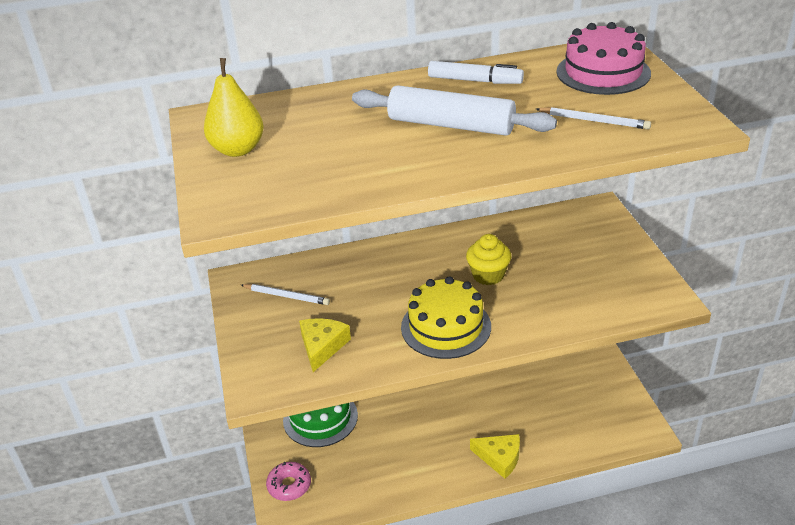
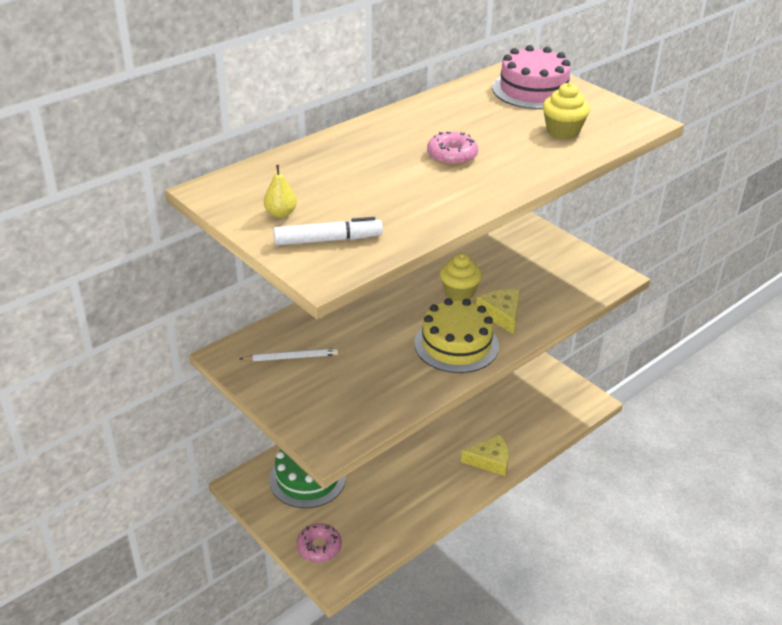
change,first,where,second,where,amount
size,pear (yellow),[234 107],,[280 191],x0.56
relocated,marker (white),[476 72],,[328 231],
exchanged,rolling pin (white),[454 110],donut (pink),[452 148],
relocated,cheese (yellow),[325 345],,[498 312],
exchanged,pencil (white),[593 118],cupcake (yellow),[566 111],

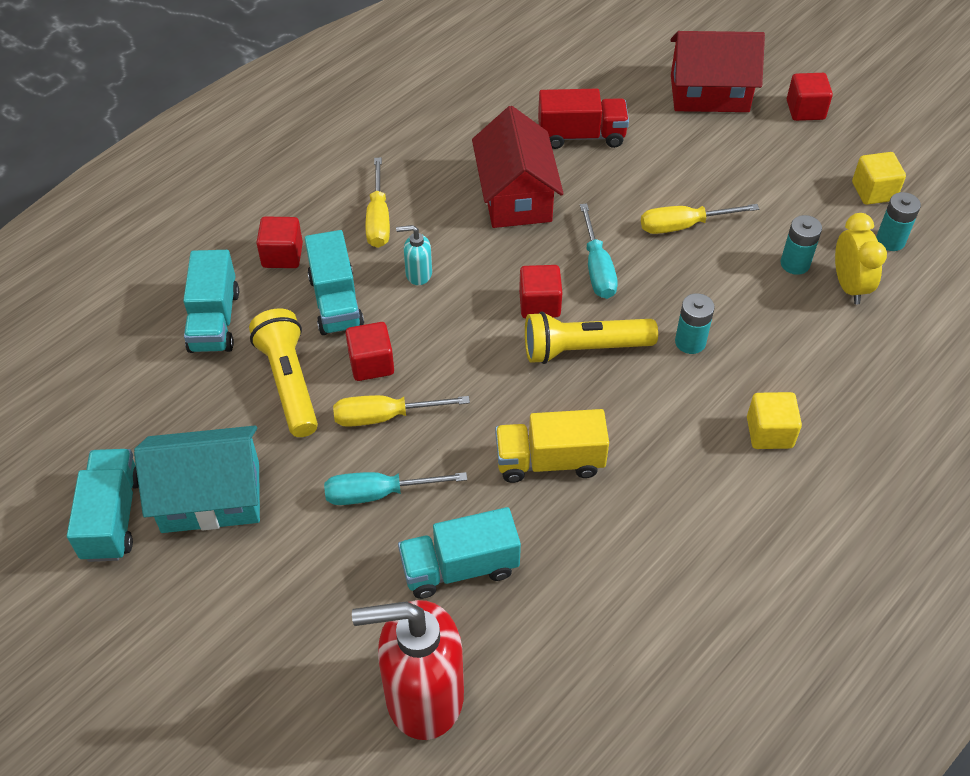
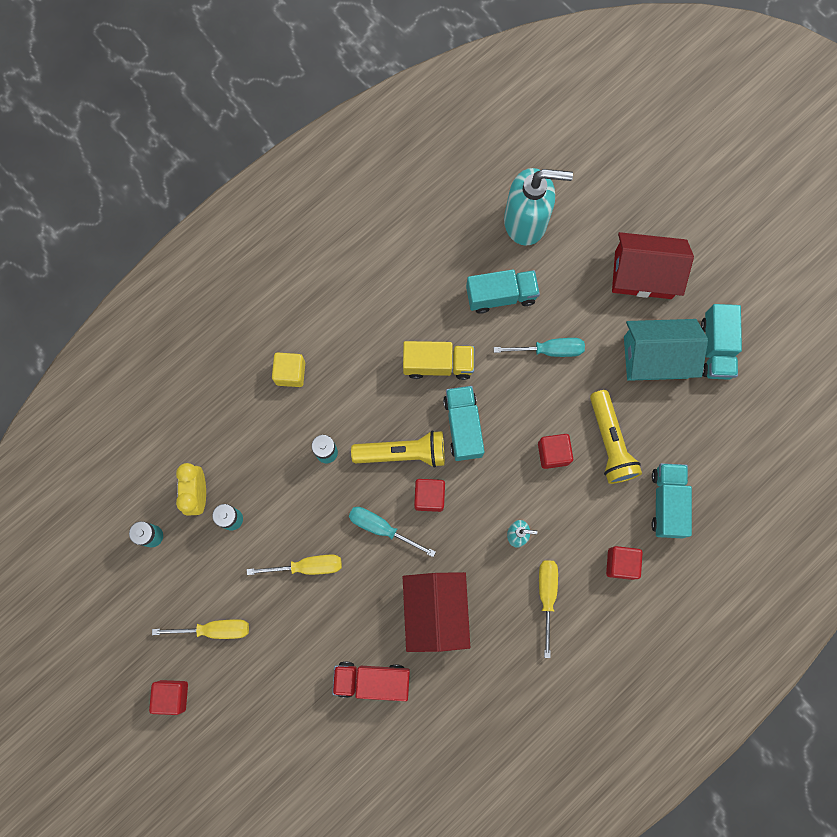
change,first,where,second,where,amount
relocated,screwdriver (yellow),[401 411],,[200 629],
spun,screwdriver (turquoise),[599 251],,[392 532],60 degrees counterclockwise
relocated,truck (turquoise),[334 282],,[464 423],
colour,soap dispenser (red),[408 670],soap dispenser (turquoise),[538 207],
relocated,house (red),[717 71],,[653 265],
missing,cube (yellow),[879 178],,,

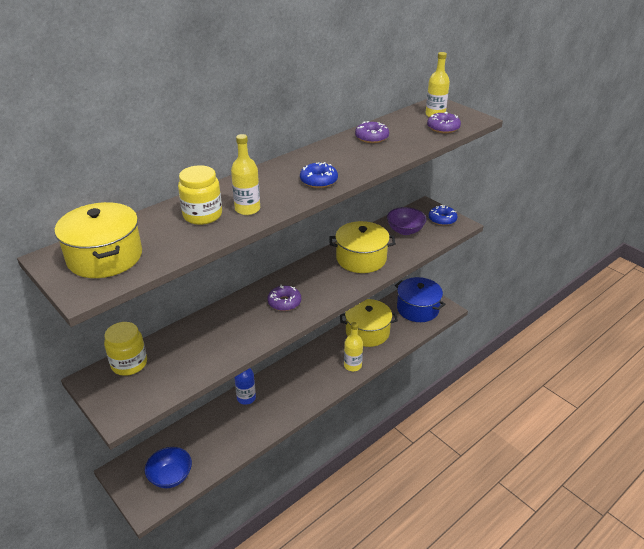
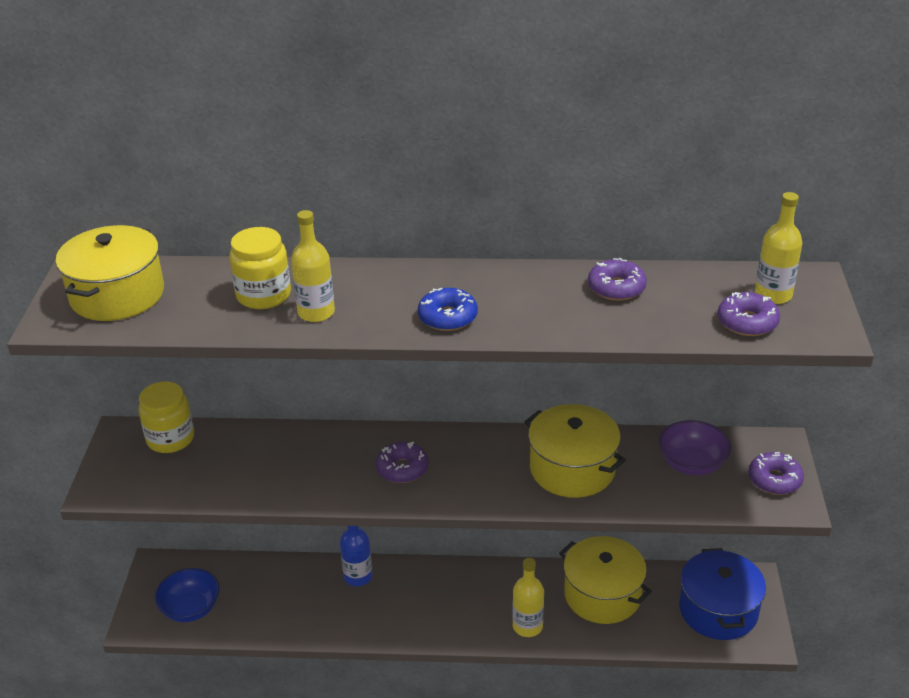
change,first,where,second,where,amount
colour,donut (blue),[443 215],donut (purple),[776 473],

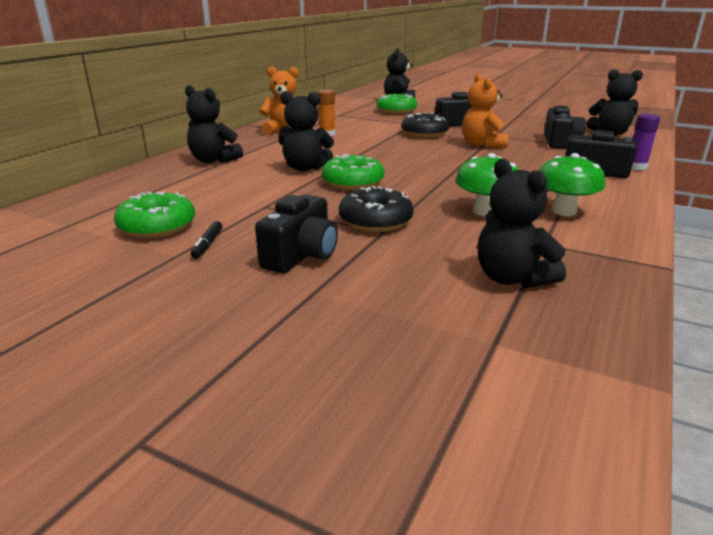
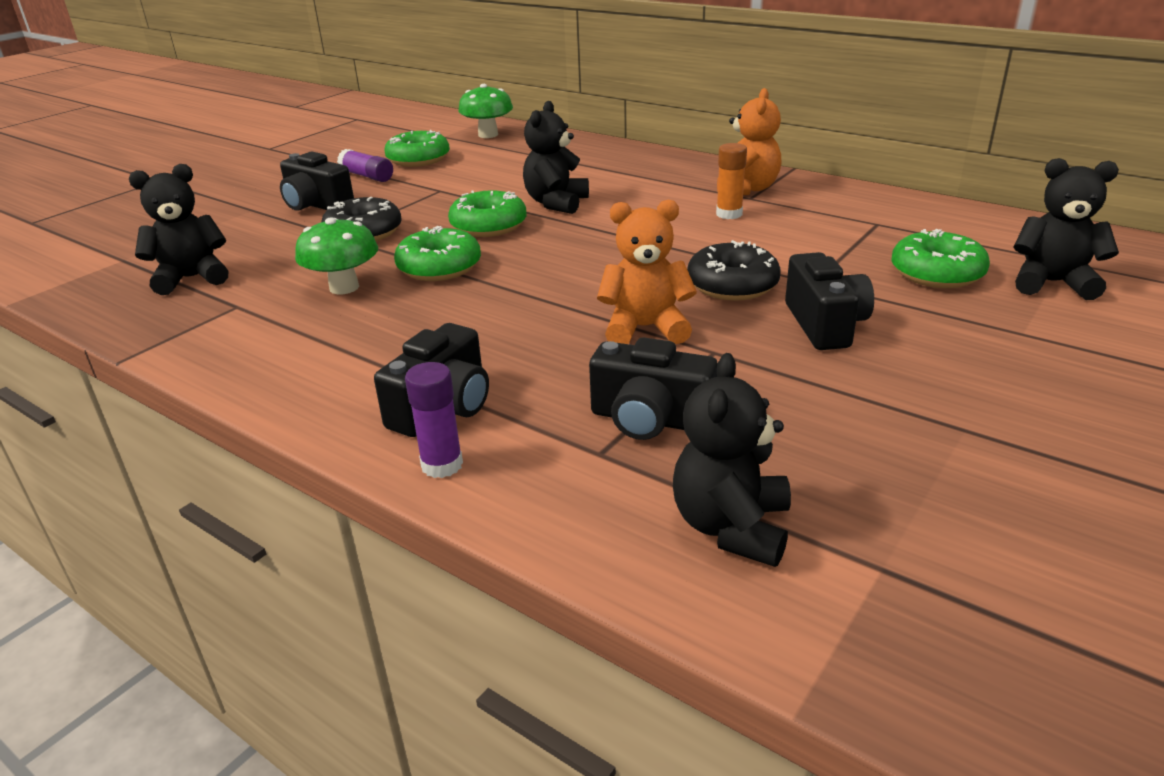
change,first,where,second,where,amount
exchanged,marker (black),[207 240],glue stick (purple),[365 165],
appeared,,,donut (green),[437 253],
relocated,mushroom (green),[572 184],,[485 111],
missing,teddy bear (black),[214 124],,,

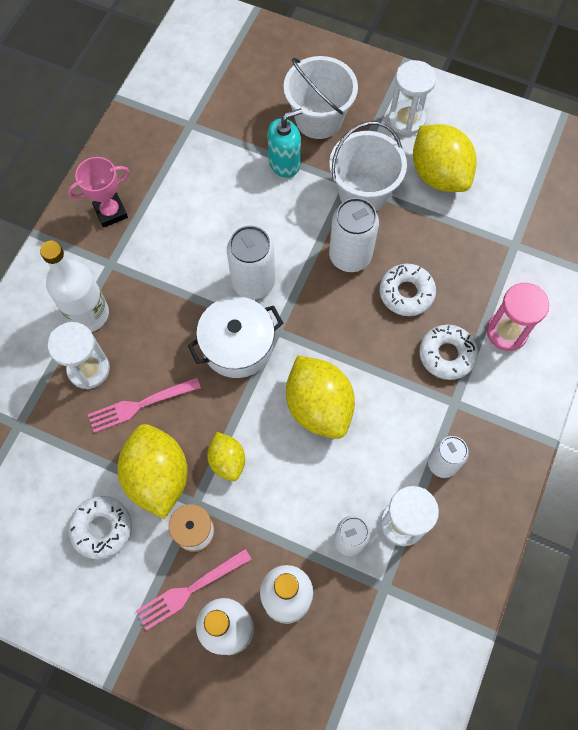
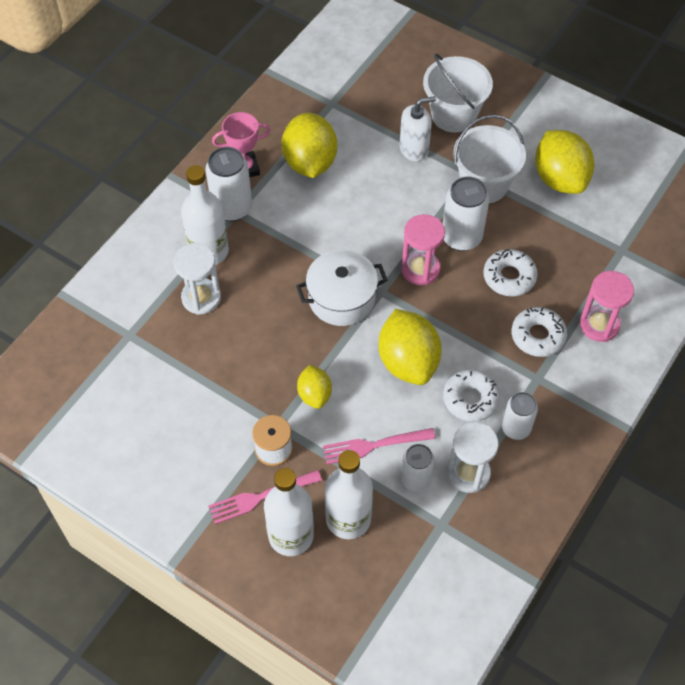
change,first,where,second,where,amount
relocated,can (white),[251 262],,[229 184],
relocated,lemon (yellow),[152 471],,[309 145],
relocated,fork (pink),[144 405],,[379 446],
colour,soap dispenser (turquoise),[285 143],soap dispenser (white),[418 129],
appeared,,,hourglass (pink),[423 249],
relocated,donut (white),[100 528],,[471 395],
missing,hourglass (white),[412 98],,,

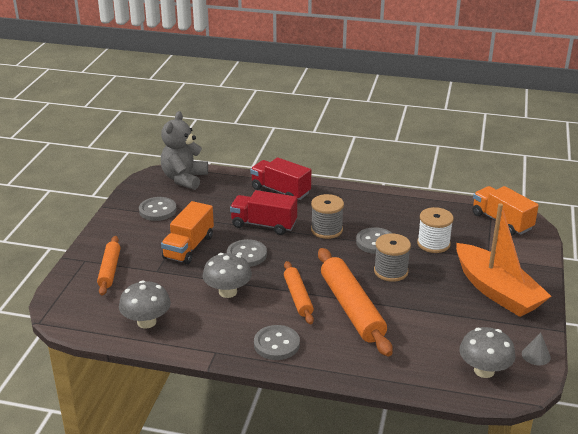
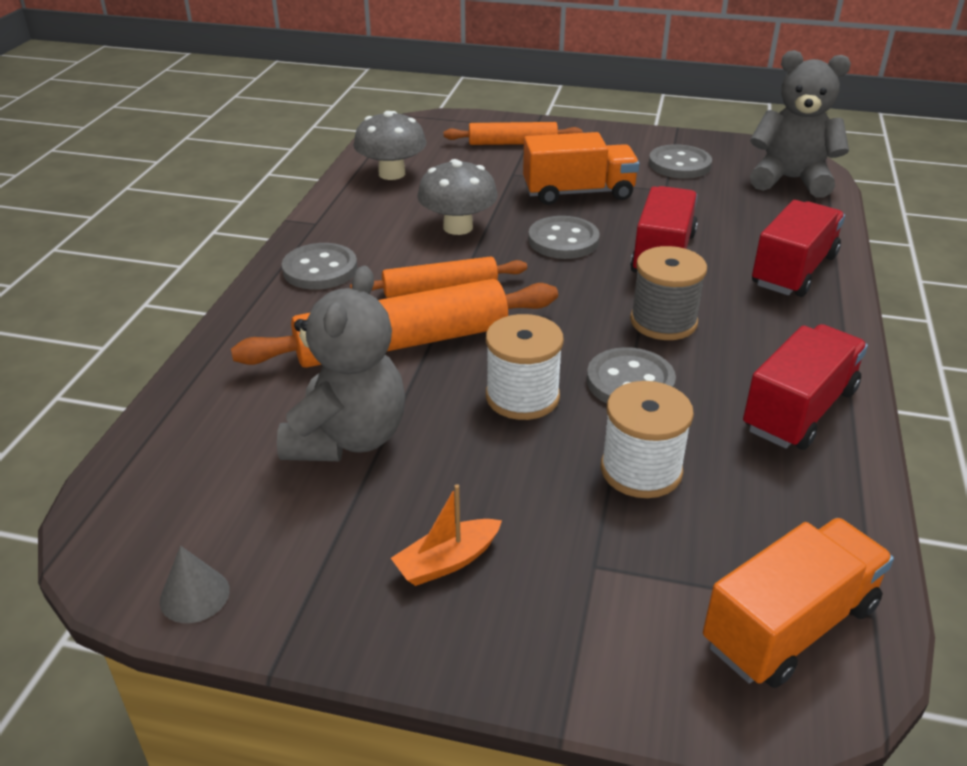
change,first,where,second,where,amount
appeared,,,teddy bear (grey),[341 363],
size,boat (orange),[503 260],,[446 535],x0.40
colour,spool (grey),[392 257],spool (white),[525 367],
spun,truck (orange),[187 232],,[581 168],150 degrees clockwise
appeared,,,truck (red),[805 387],
missing,mushroom (grey),[487 352],,,

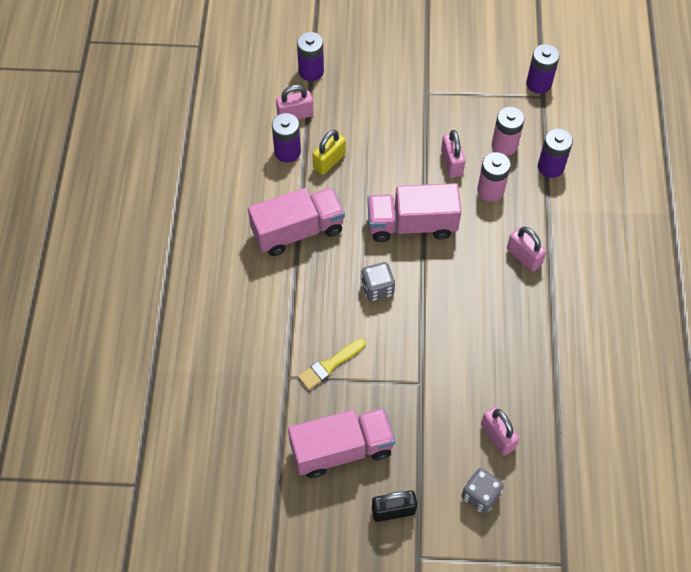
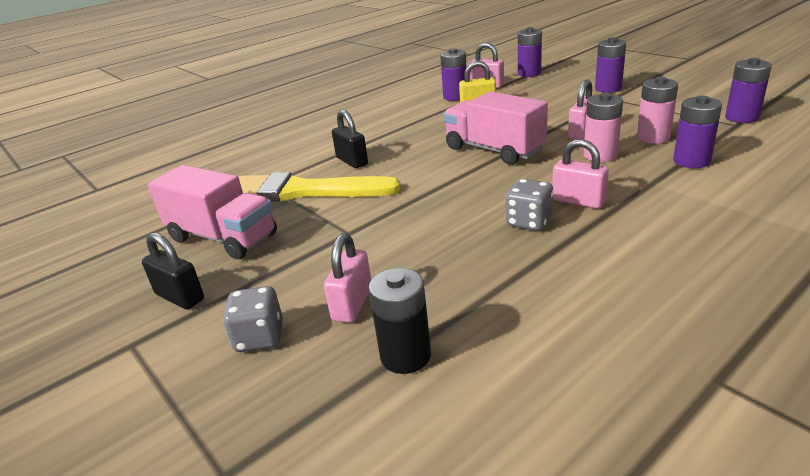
change,first,where,second,where,amount
size,brush (yellow),[332 364],,[320 187],x2.05
appeared,,,padlock (black),[350 139],
appeared,,,battery (black),[399 321],
relocated,dice (grey),[378 281],,[529 205],
spun,padlock (pink),[526 249],,[580 174],60 degrees counterclockwise
appeared,,,battery (purple),[610 65],
missing,truck (pink),[296 222],,,

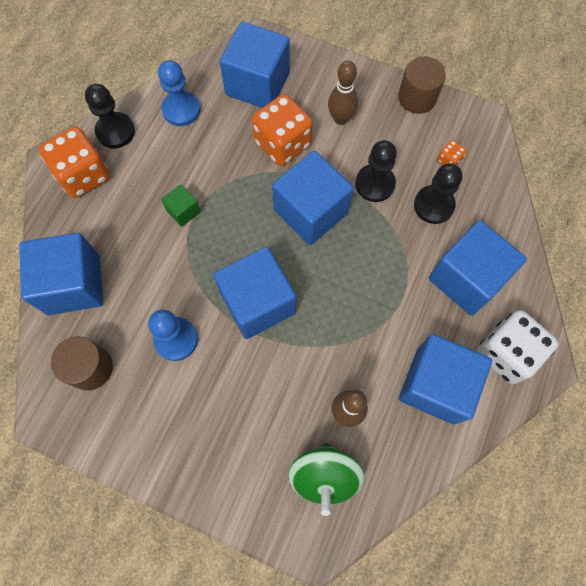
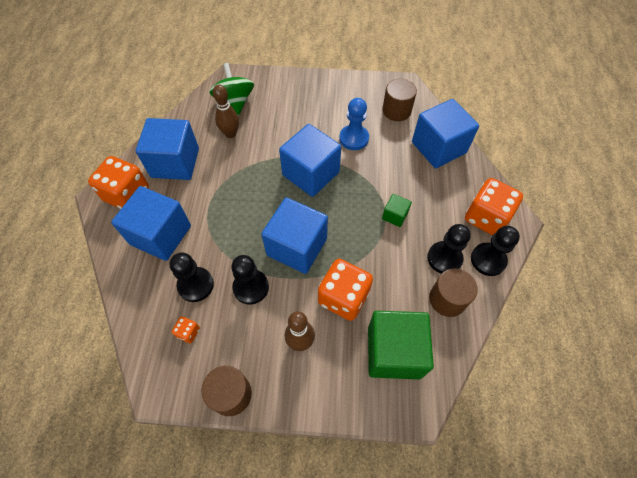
change,first,where,second,where,amount
colour,dice (white),[518 347],dice (orange),[118 182],
colour,cube (blue),[255 64],cube (green),[401 345],
appeared,,,pawn (black),[449 249],
exchanged,pawn (blue),[179 93],cylinder (brown),[453 292],

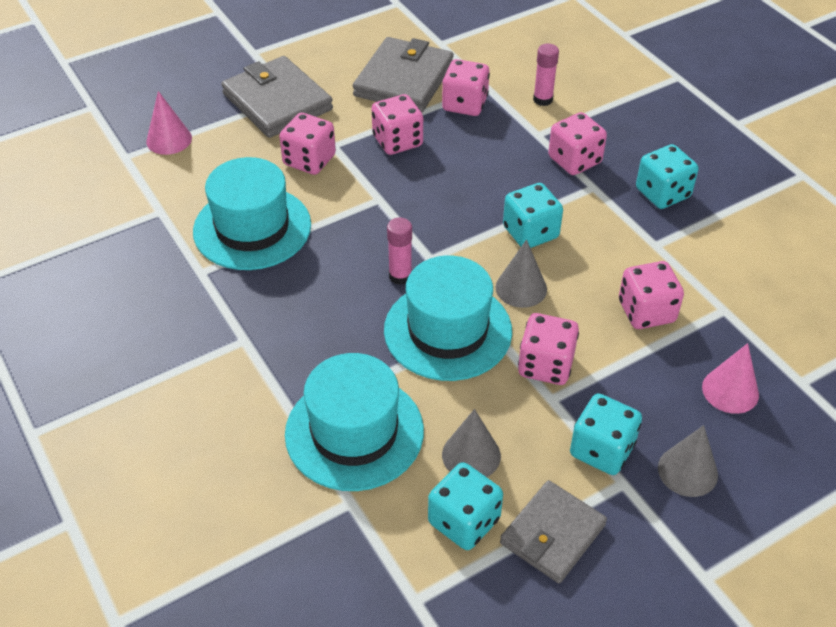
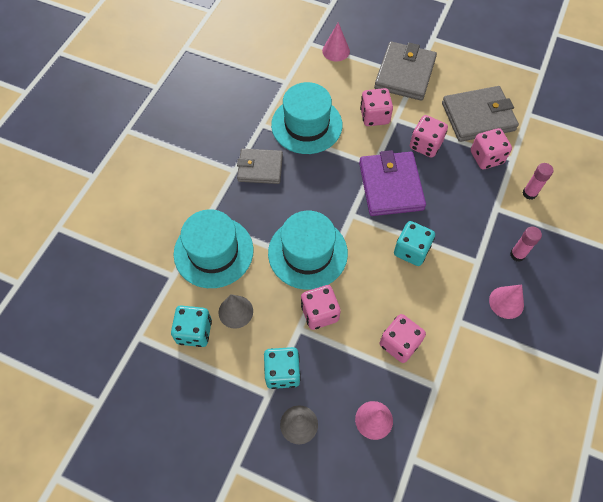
change,first,where,second,where,amount
relocated,wallet (grey),[553 531],,[260 166],
appeared,,,wallet (purple),[392 183],
exchanged,dice (turquoise),[667 176],cone (pink),[506 302],
relocated,glue stick (pink),[399 251],,[526 244],
missing,cone (grey),[521 273],,,
missing,dice (pink),[577 143],,,

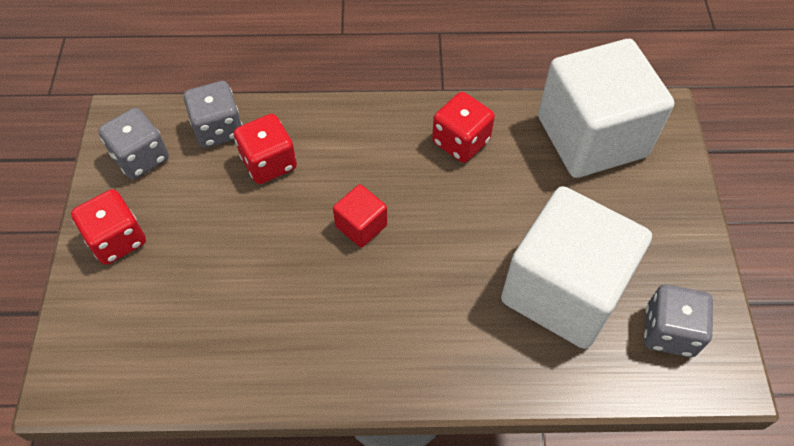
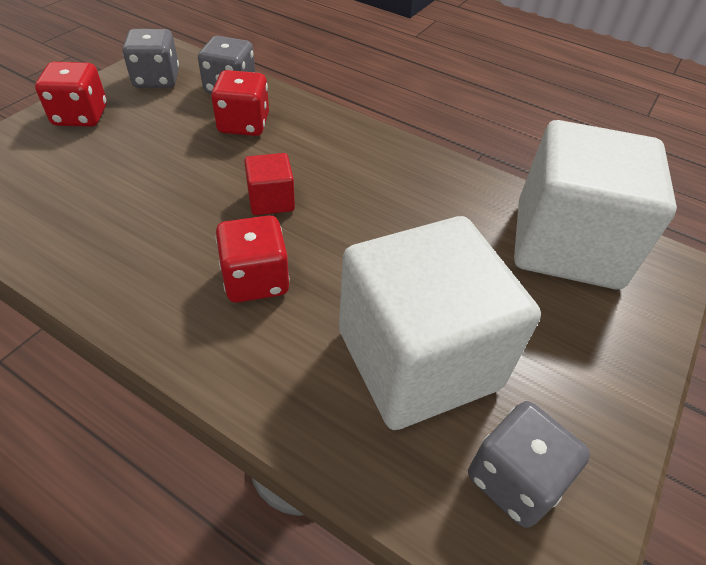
change,first,where,second,where,amount
relocated,dice (red),[463 127],,[252 259],

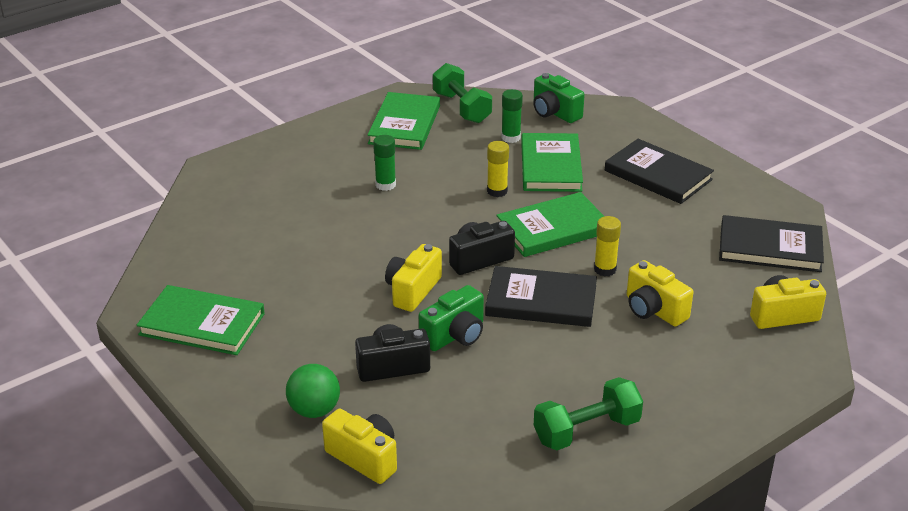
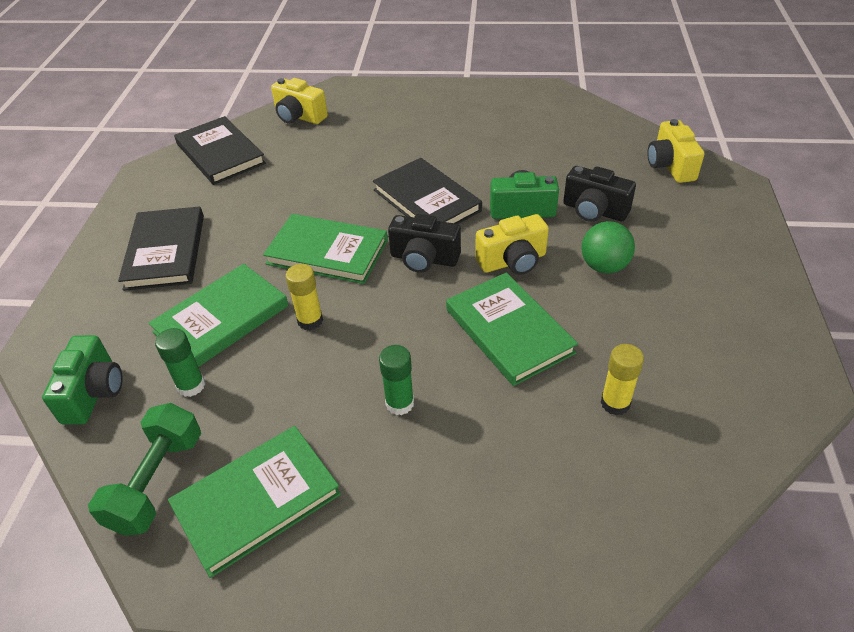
change,first,where,second,where,amount
relocated,book (green),[201 320],,[512 329],
relocated,ball (green),[313 391],,[608 247],
relocated,glue stick (yellow),[607 246],,[622 379],
missing,dumbbell (green),[588 413],,,
missing,camera (yellow),[660 293],,,

